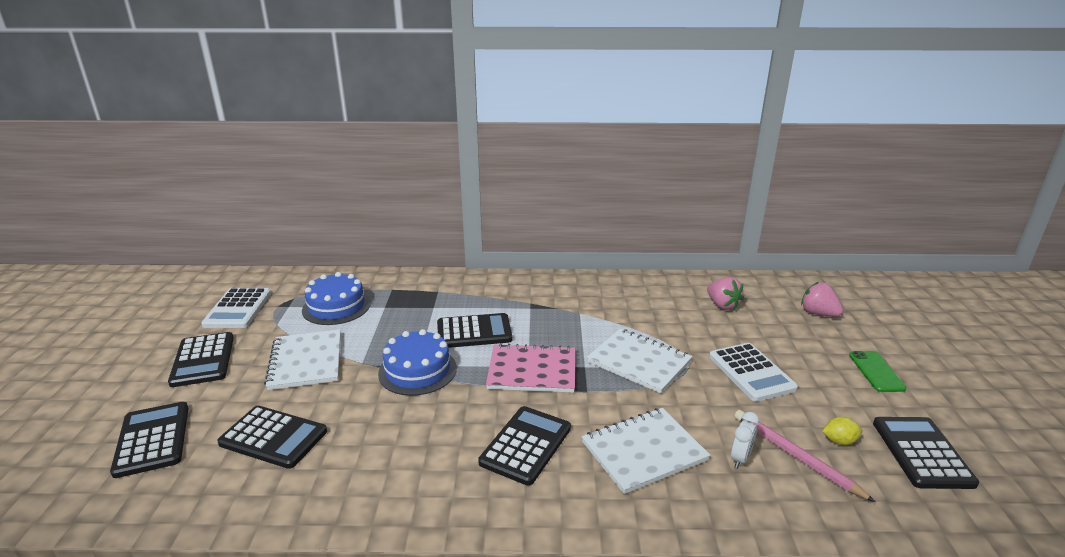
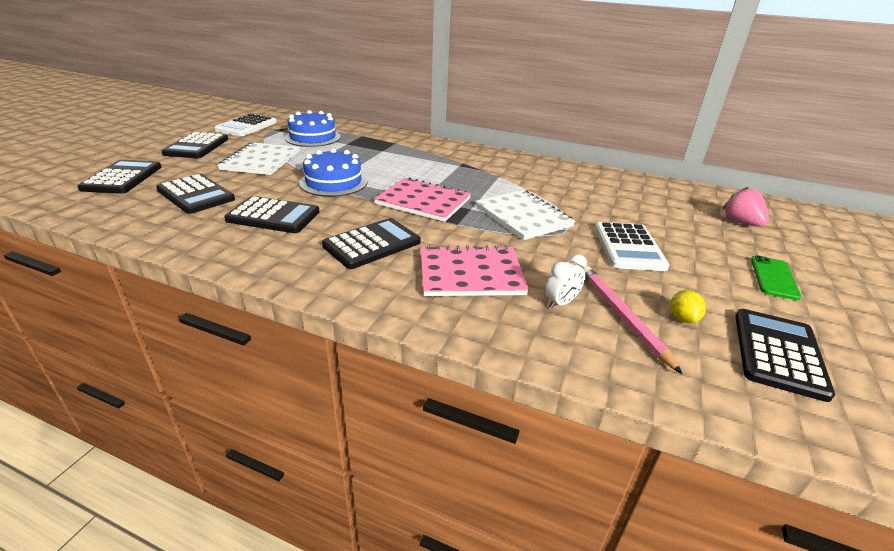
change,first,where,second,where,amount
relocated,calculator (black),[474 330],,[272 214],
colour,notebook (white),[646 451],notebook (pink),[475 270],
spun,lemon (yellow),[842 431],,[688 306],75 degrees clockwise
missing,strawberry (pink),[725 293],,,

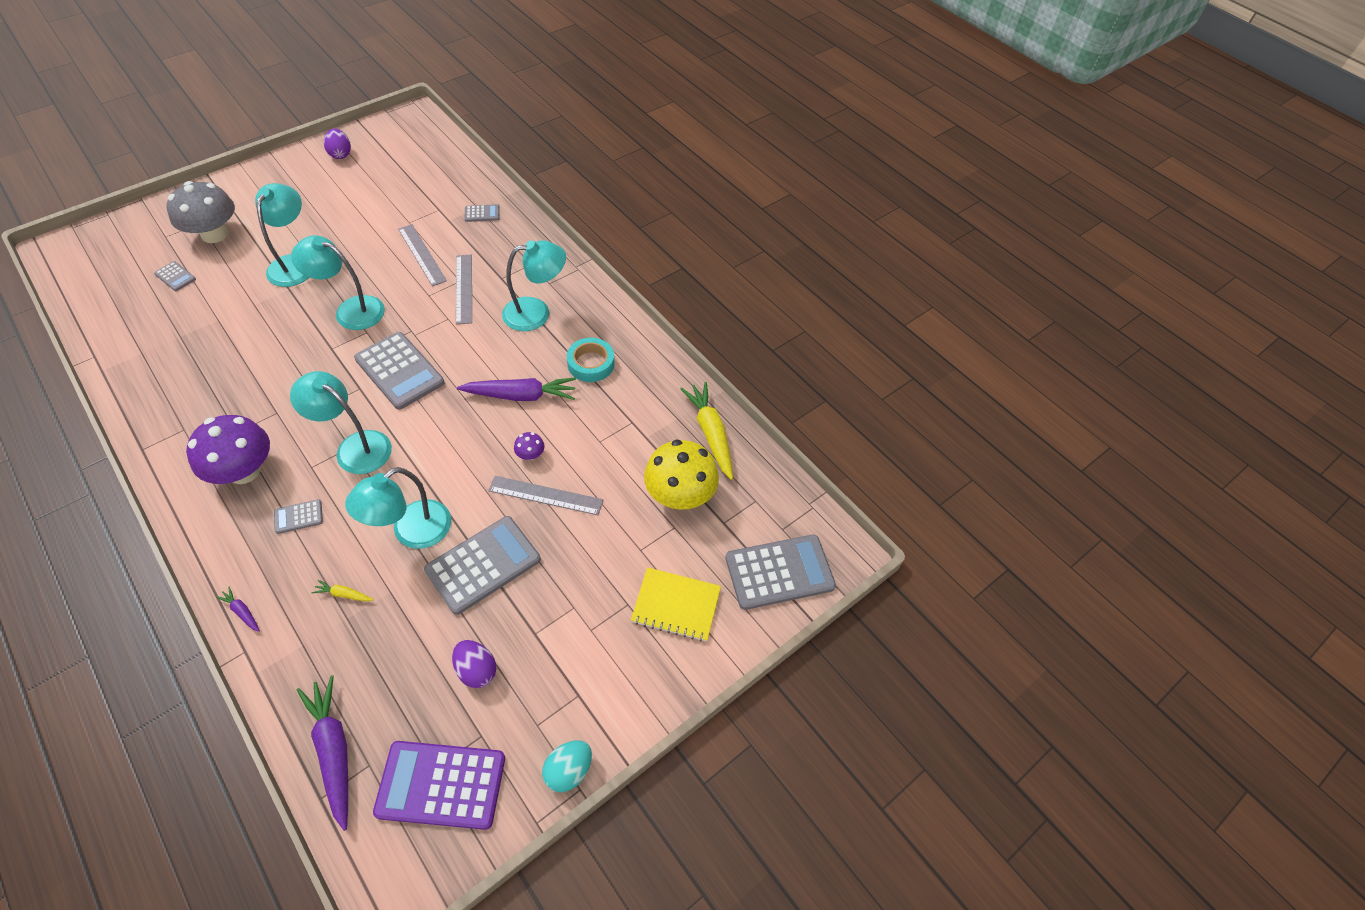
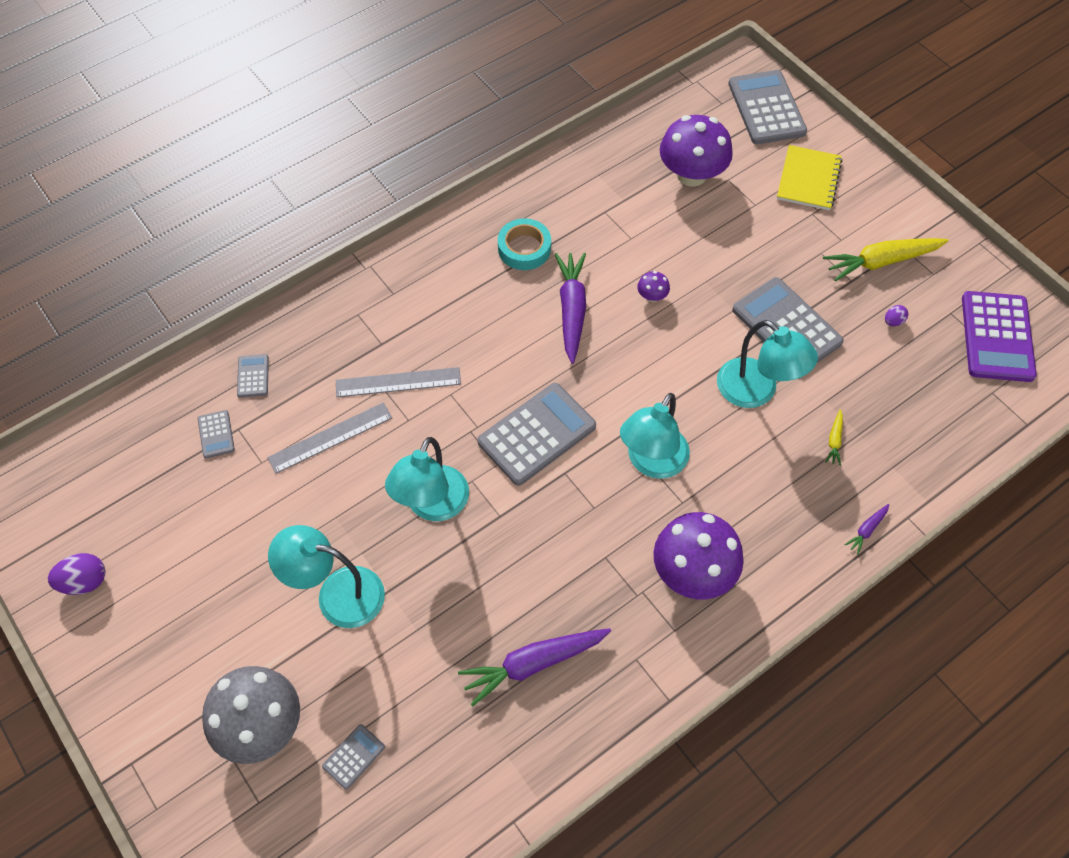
change,first,where,second,where,amount
relocated,calculator (grey),[298 516],,[216 434],
relocated,carrot (purple),[322 753],,[534 667],
colour,mushroom (yellow),[681 475],mushroom (purple),[696 151],
relocated,carrot (yellow),[706 431],,[885 259],
size,egg (purple),[474 664],,[896 315],x0.56
missing,ruler (grey),[545 495],,,
missing,lamp (turquoise),[534 285],,,
missing,egg (turquoise),[567 766],,,

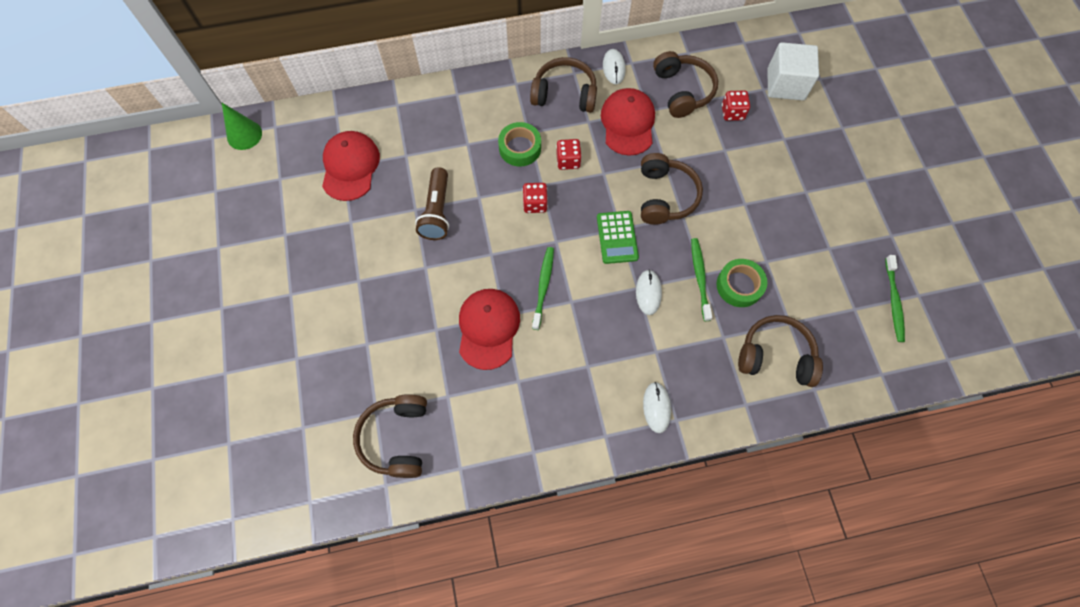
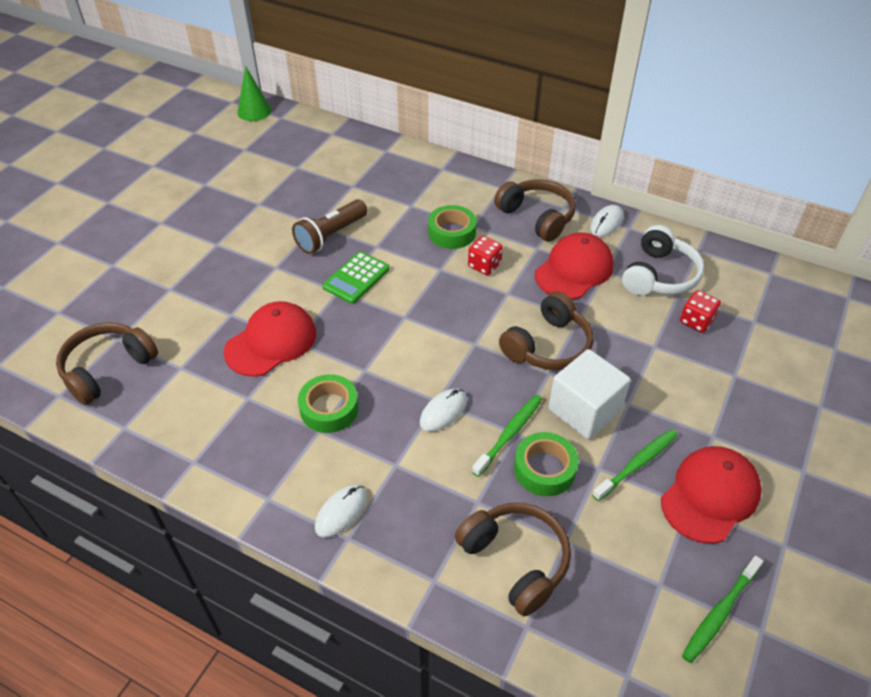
change,first,where,second,where,amount
appeared,,,tape (green),[328 403],
relocated,calculator (green),[618 237],,[356 277],
relocated,cube (white),[793 71],,[589 394],
relocated,toothbrush (green),[543 288],,[635 465],
colour,headphones (brown),[685 84],headphones (white),[663 260],
relocated,cap (red),[351 166],,[711 495],
missing,dice (red),[535 198],,,

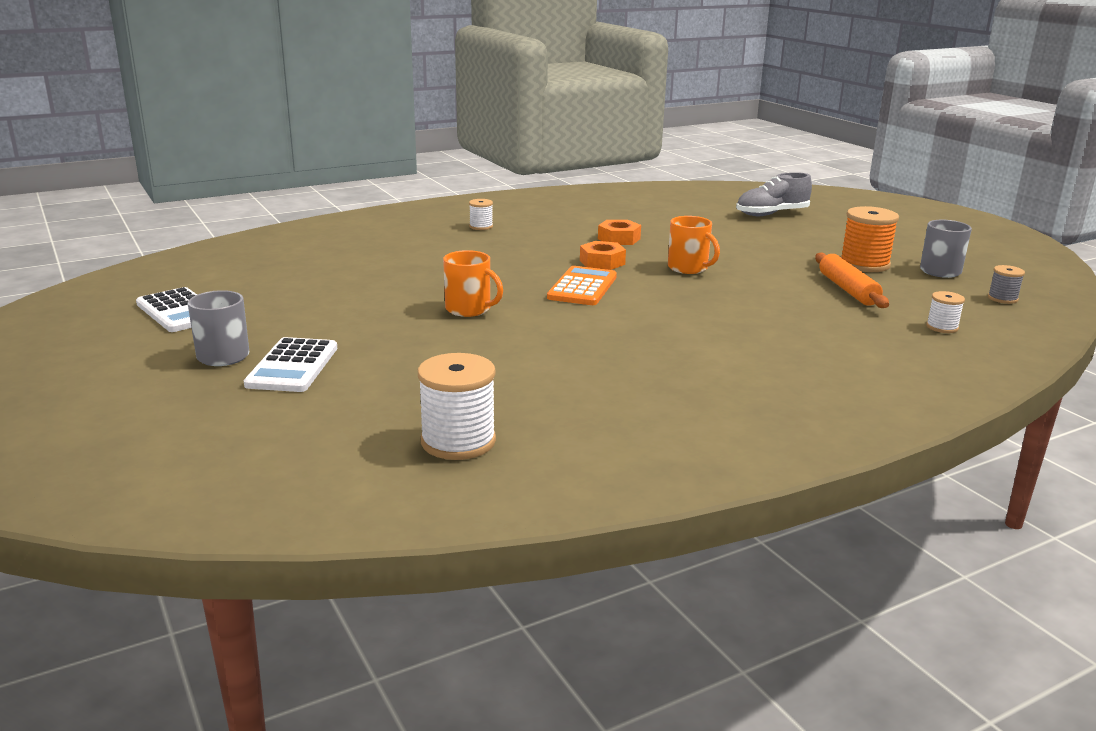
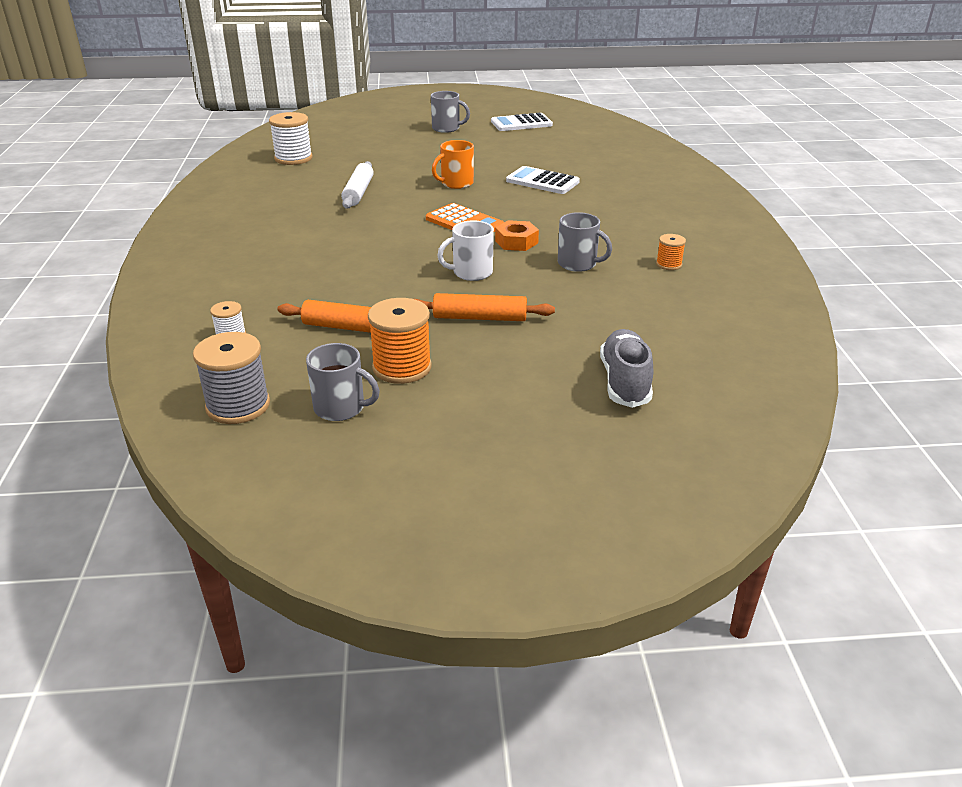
change,first,where,second,where,amount
size,spool (grey),[1006 284],,[231 378],x1.88
appeared,,,rolling pin (white),[357 185],
appeared,,,rolling pin (orange),[485 307],
colour,mug (orange),[694 245],mug (white),[465 251],
relocated,calculator (white),[290 364],,[543 180],
exchanged,nut (orange),[619 232],mug (grey),[585 242],
appeared,,,spool (orange),[671 252],
missing,spool (white),[481 214],,,

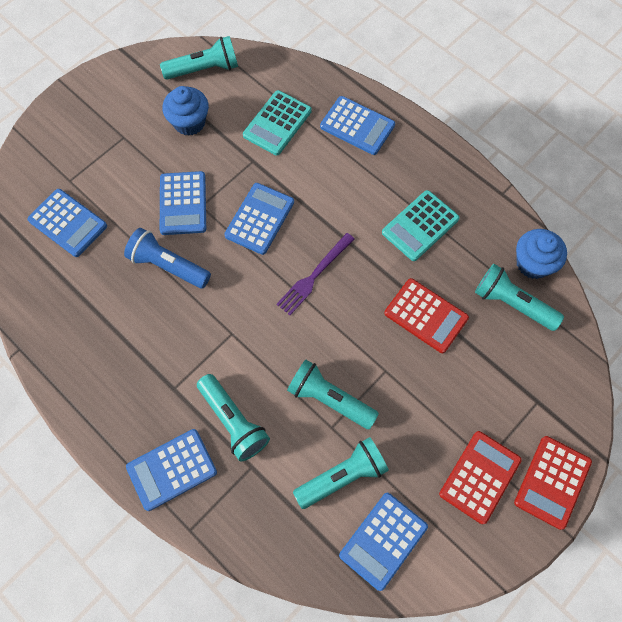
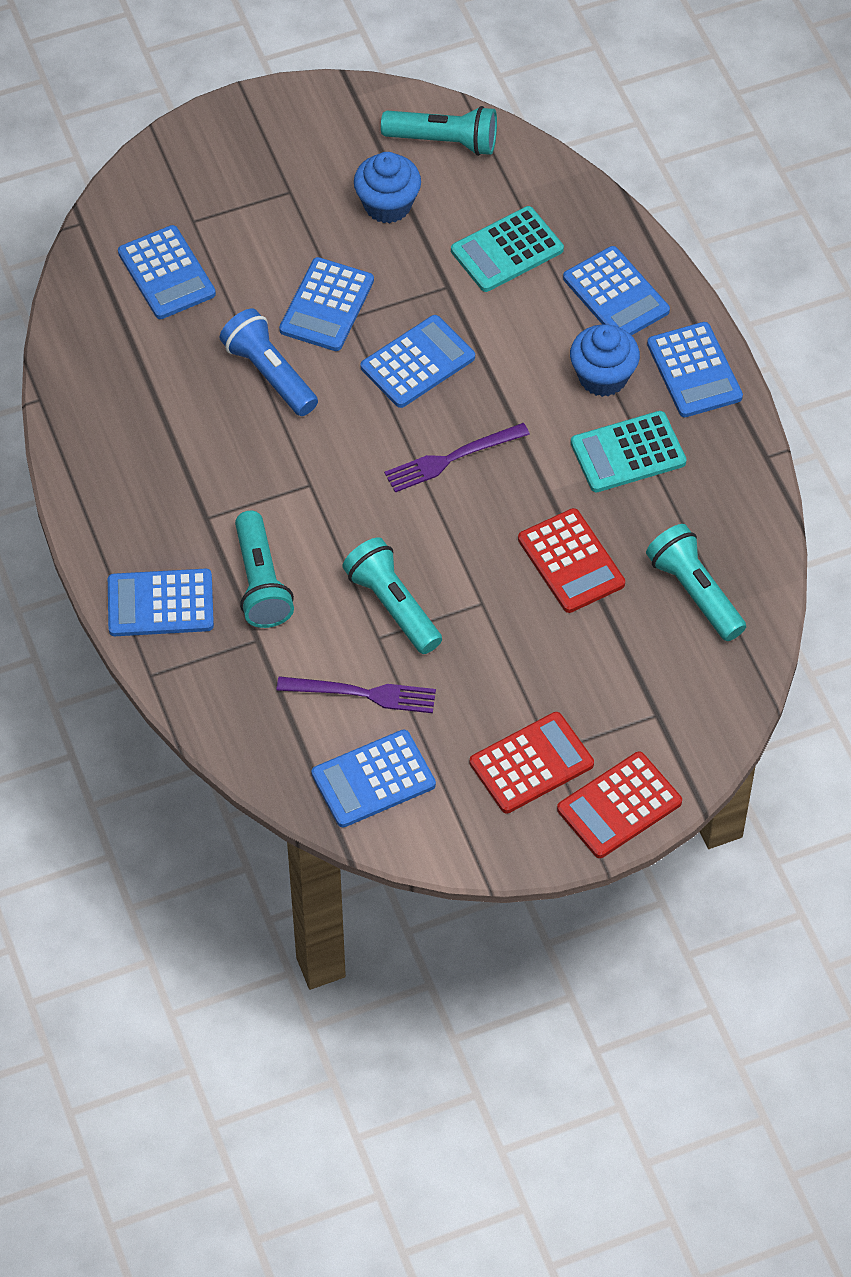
change,first,where,second,where,amount
exchanged,flashlight (turquoise),[341 473],fork (purple),[356 694],
relocated,cupcake (blue),[541 254],,[605 360],
appeared,,,calculator (blue),[695 369],

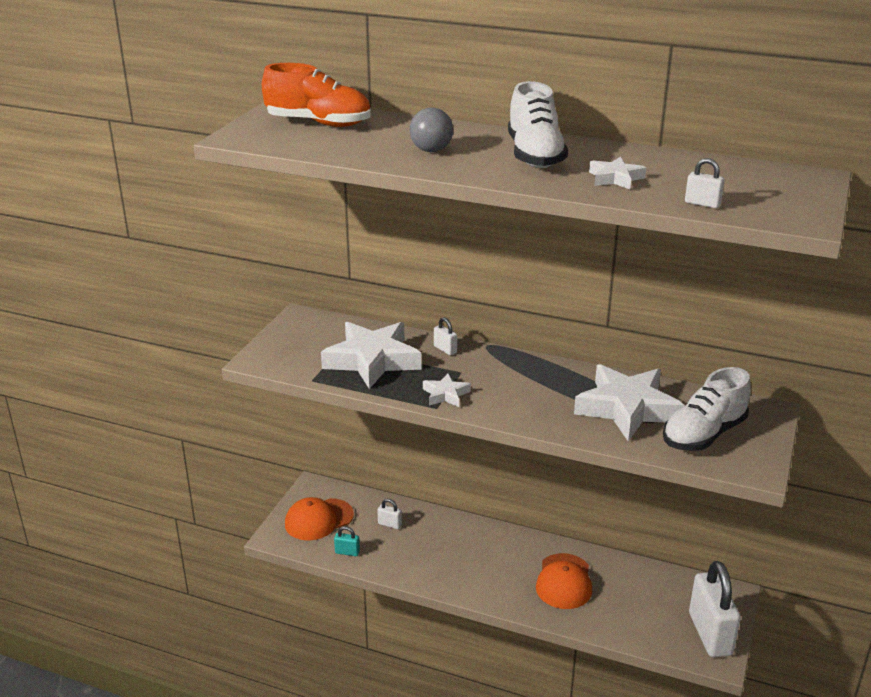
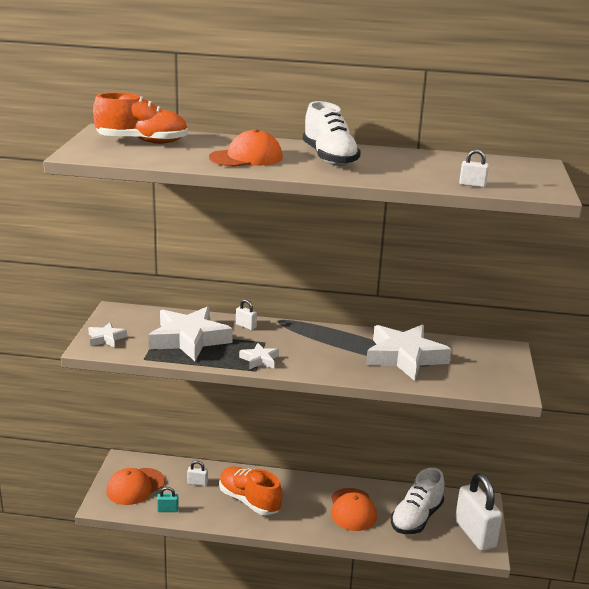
change,first,where,second,where,amount
relocated,star (white),[617 173],,[107 335],
exchanged,ball (grey),[431 130],cap (orange),[246 148],
appeared,,,shoe (orange),[250 491],
relocated,shoe (white),[707 409],,[418 501],

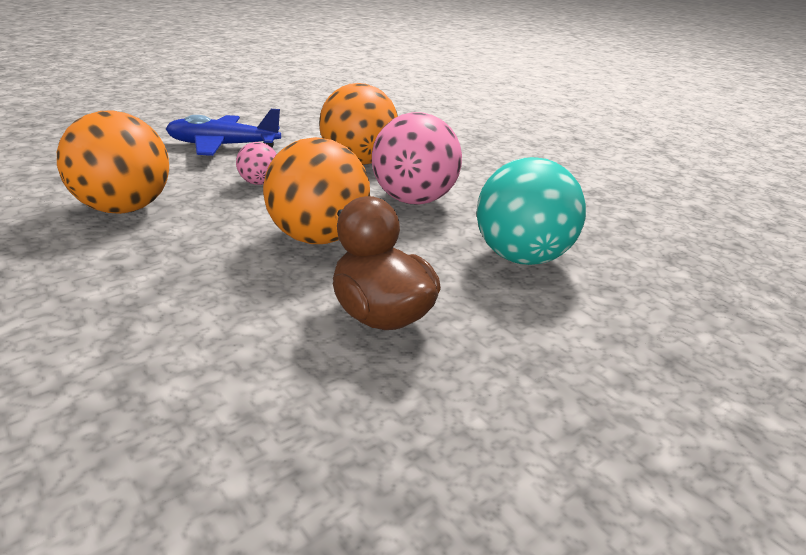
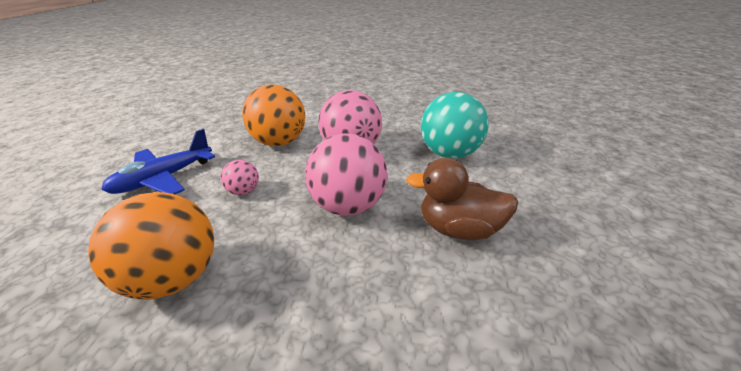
change,first,where,second,where,amount
colour,ball (orange),[316 190],ball (pink),[346 174],

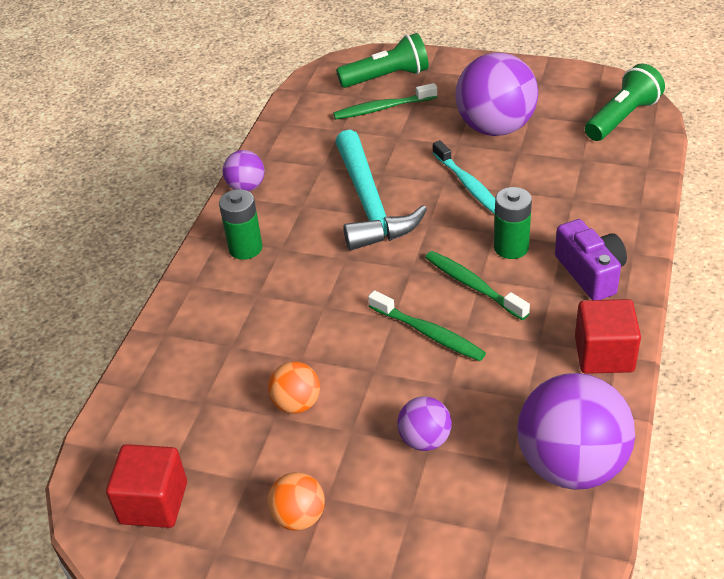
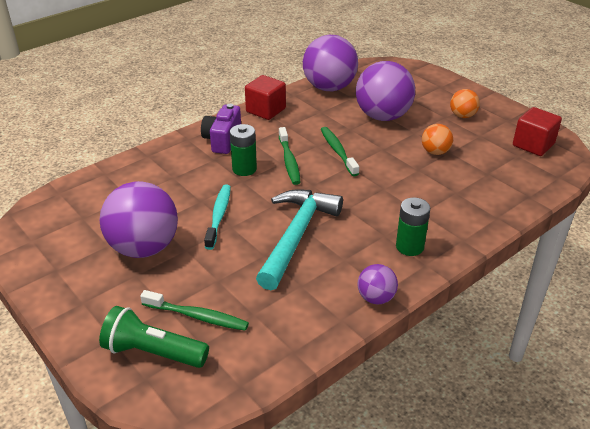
change,first,where,second,where,amount
size,ball (purple),[424 423],,[385 91],x2.02
missing,flashlight (green),[625 102],,,

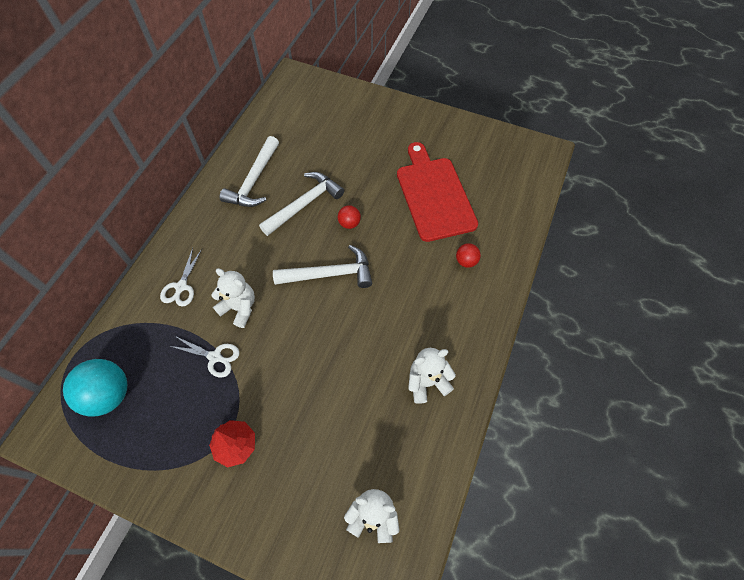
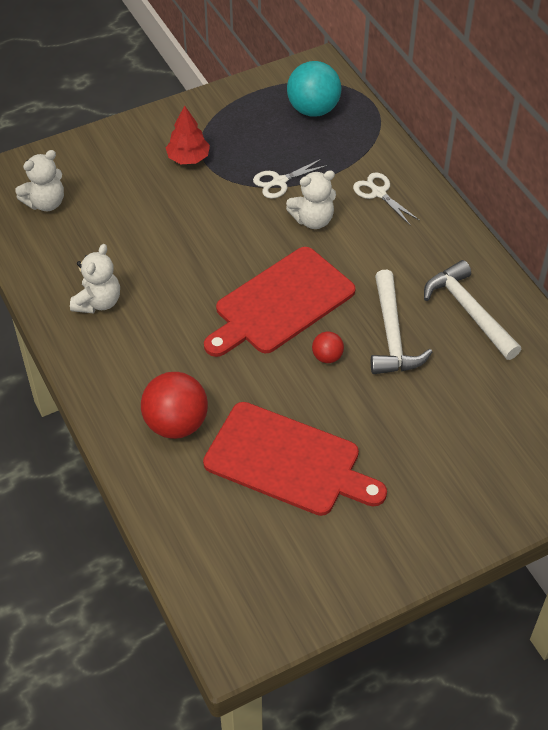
change,first,where,second,where,amount
size,ball (red),[468 255],,[174 405],x2.00
exchanged,hammer (white),[322 266],cutting board (red),[280 302],

